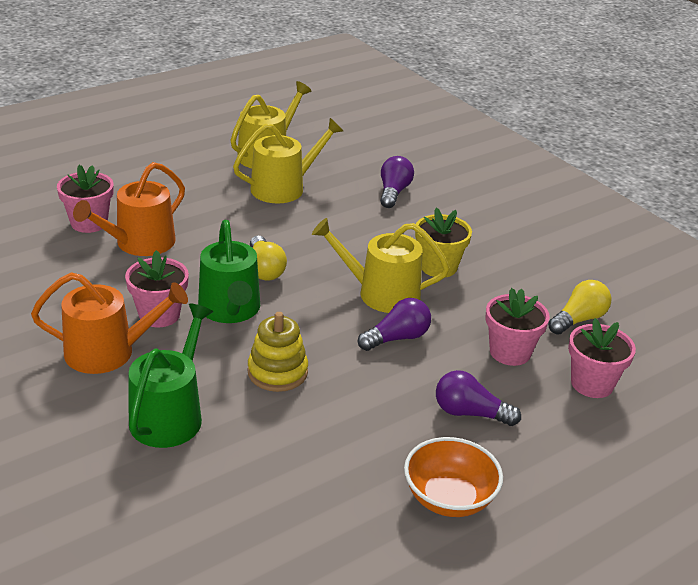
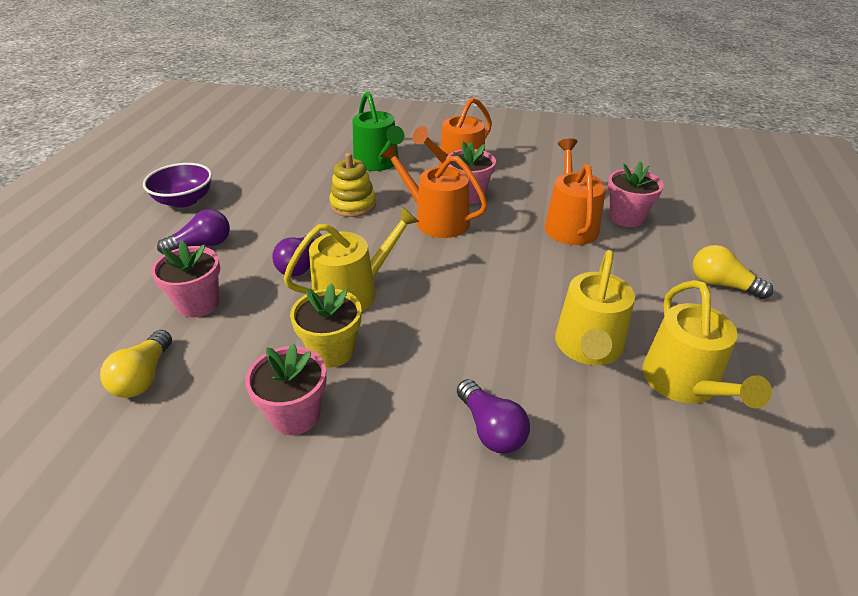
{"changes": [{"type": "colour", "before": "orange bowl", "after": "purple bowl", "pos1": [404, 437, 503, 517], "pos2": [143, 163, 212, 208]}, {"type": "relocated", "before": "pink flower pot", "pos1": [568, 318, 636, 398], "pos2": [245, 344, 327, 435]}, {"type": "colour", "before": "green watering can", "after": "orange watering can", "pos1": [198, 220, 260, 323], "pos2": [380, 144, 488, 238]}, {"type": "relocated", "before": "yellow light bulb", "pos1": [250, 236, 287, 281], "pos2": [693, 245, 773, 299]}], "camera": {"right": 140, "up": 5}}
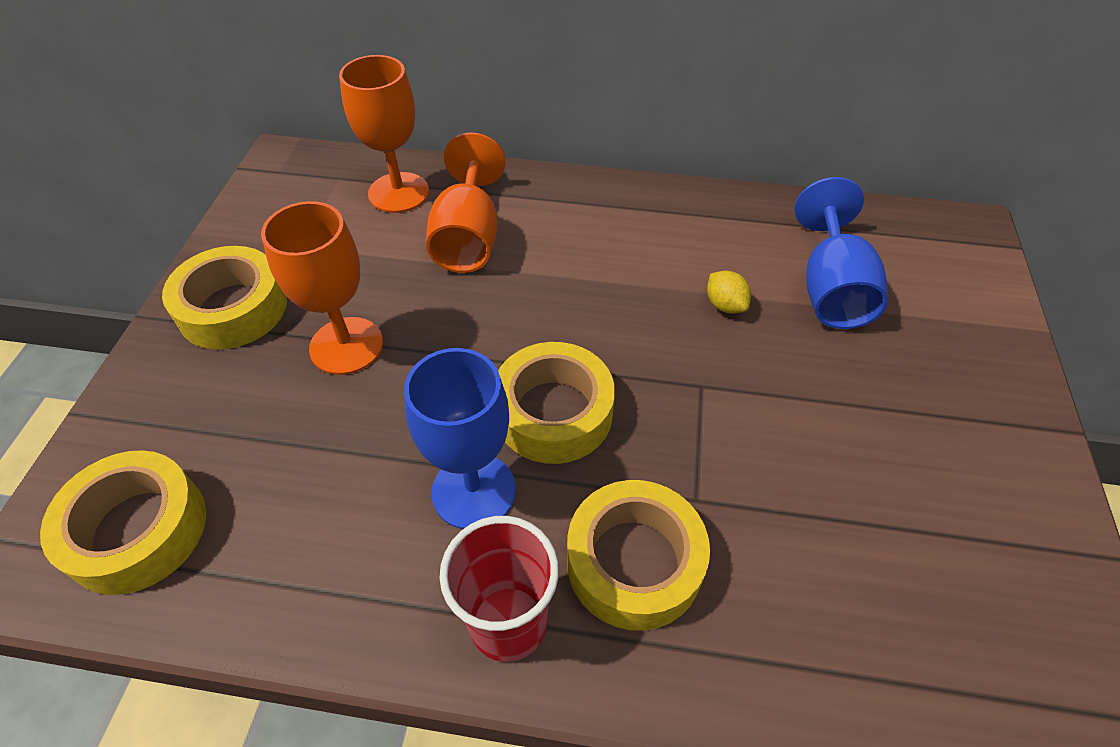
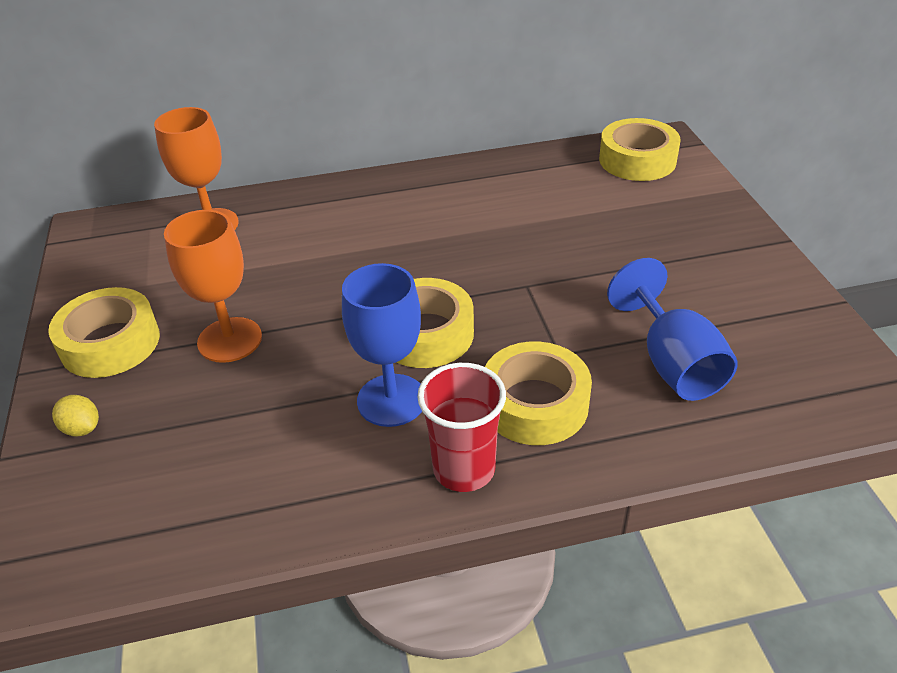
{"changes": [{"type": "relocated", "before": "yellow lemon", "pos1": [707, 271, 751, 314], "pos2": [52, 395, 99, 436]}, {"type": "relocated", "before": "yellow tape", "pos1": [40, 450, 206, 595], "pos2": [599, 118, 681, 181]}, {"type": "relocated", "before": "blue goblet", "pos1": [795, 177, 888, 329], "pos2": [607, 258, 738, 401]}, {"type": "missing", "before": "orange goblet", "pos1": [426, 133, 506, 273]}], "camera": {"right": -20, "up": -10}}
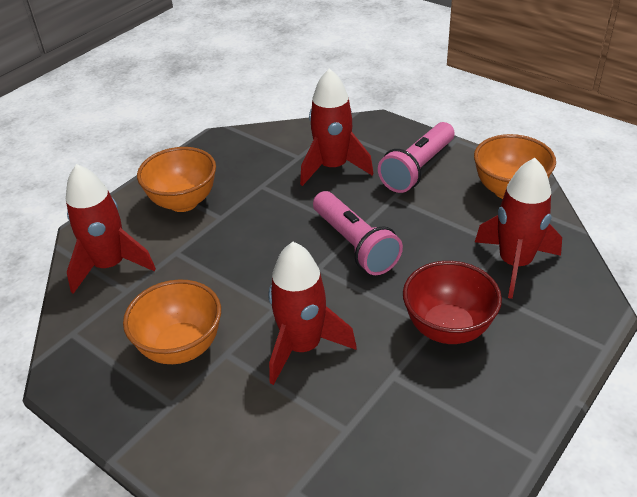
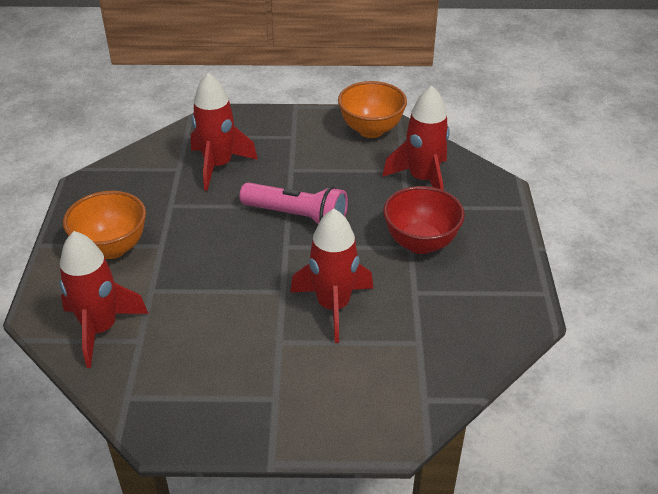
{"changes": [{"type": "missing", "before": "orange bowl", "pos1": [123, 280, 221, 364]}, {"type": "missing", "before": "pink flashlight", "pos1": [378, 122, 454, 193]}], "camera": {"right": -40, "up": 0}}
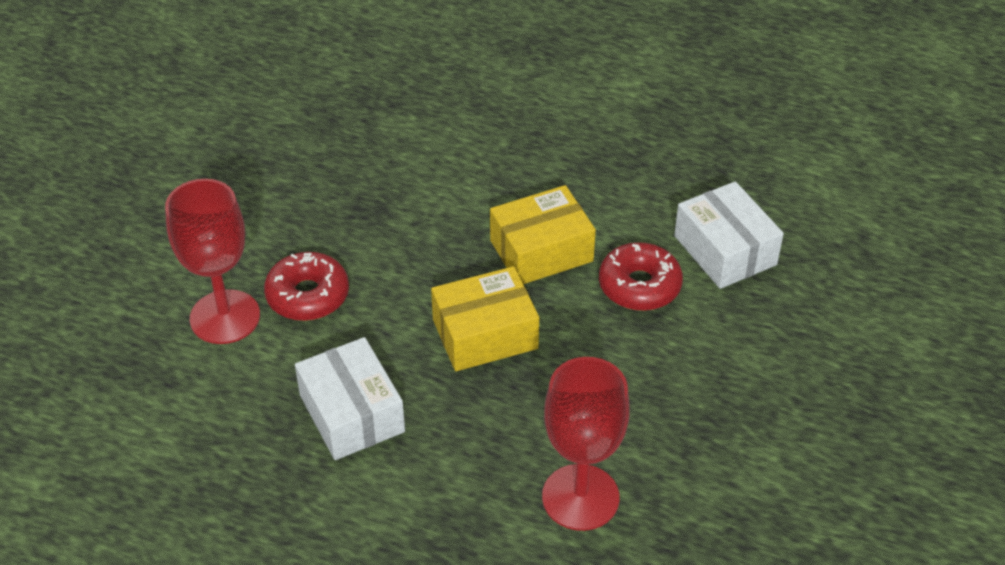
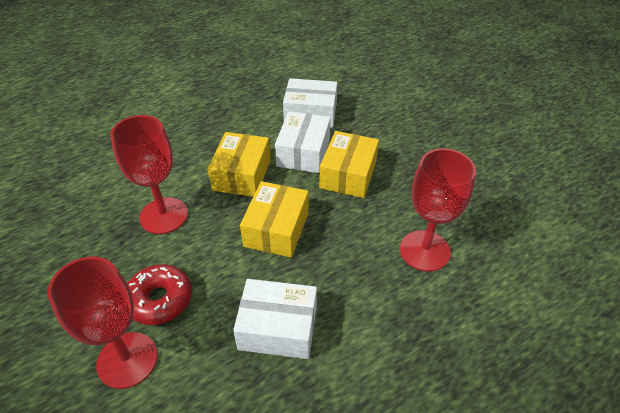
{"changes": [{"type": "appeared", "after": "red goblet", "pos2": [110, 115, 188, 234]}, {"type": "exchanged", "before": "red donut", "after": "white box", "pos1": [599, 242, 683, 311], "pos2": [275, 111, 331, 173]}, {"type": "appeared", "after": "yellow box", "pos2": [319, 131, 379, 198]}], "camera": {"right": -55, "up": 0}}
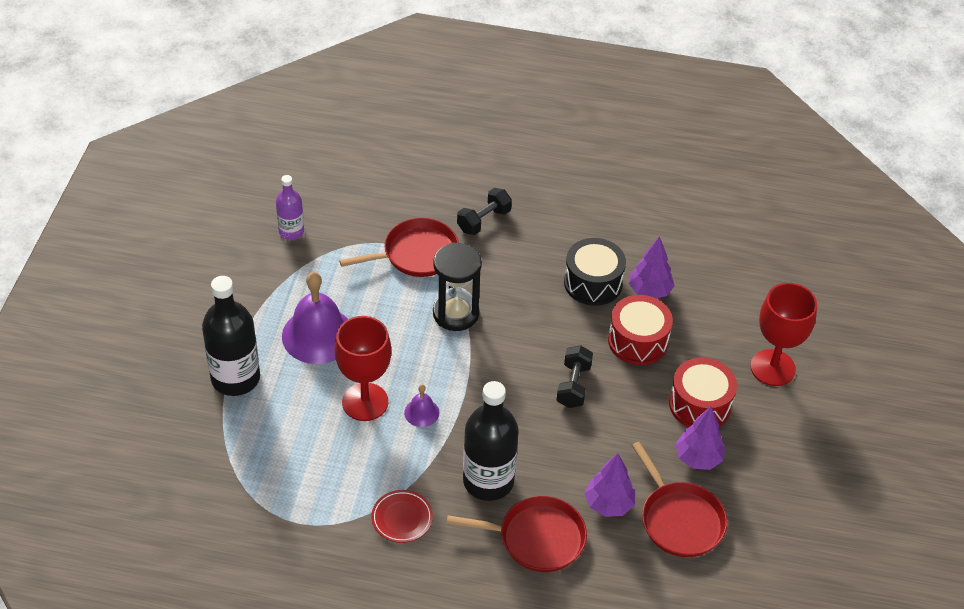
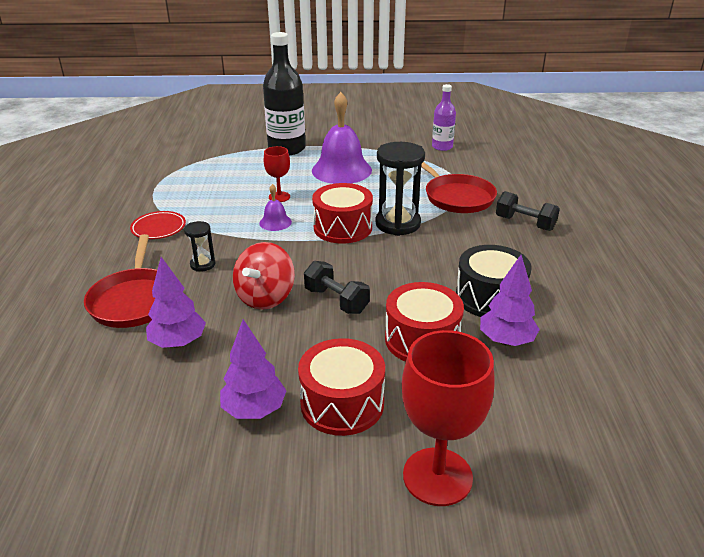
{"changes": [{"type": "exchanged", "before": "black bottle", "after": "black hourglass", "pos1": [463, 381, 519, 501], "pos2": [184, 221, 215, 272]}, {"type": "appeared", "after": "red spinning top", "pos2": [233, 242, 295, 310]}, {"type": "size", "before": "red goblet", "pos1": [335, 316, 391, 421], "pos2": [264, 146, 290, 202], "scale": 0.54}, {"type": "spun", "before": "black dumbbell", "pos1": [557, 345, 593, 408], "pos2": [304, 261, 370, 314], "turn": 45}, {"type": "appeared", "after": "red drum", "pos2": [312, 183, 373, 244]}, {"type": "missing", "before": "red pan", "pos1": [632, 442, 727, 557]}], "camera": {"right": 80, "up": -15}}
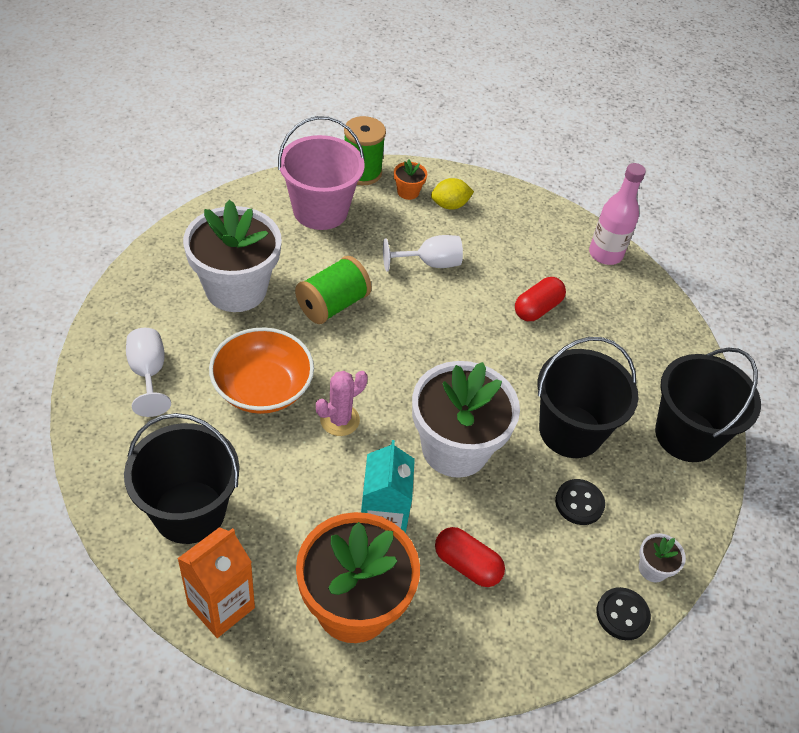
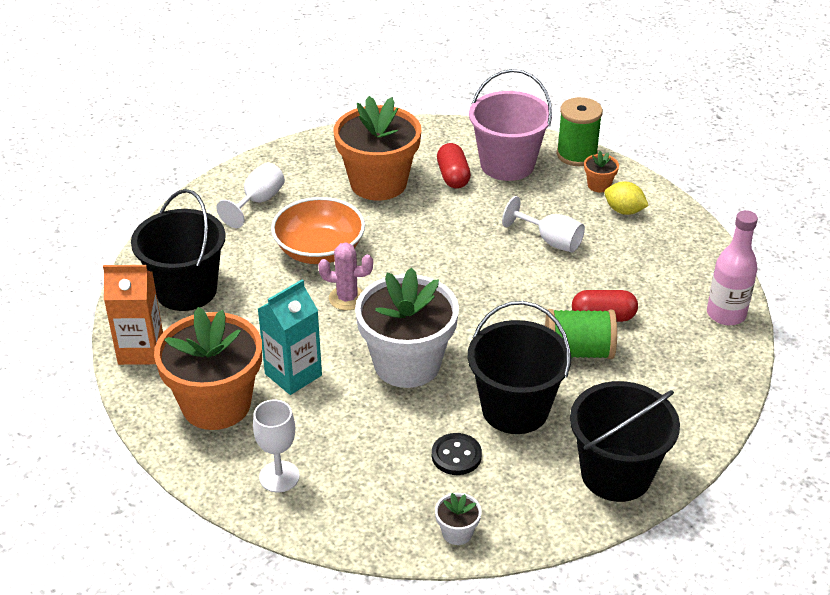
{"changes": [{"type": "appeared", "after": "white goblet", "pos2": [253, 400, 300, 492]}, {"type": "colour", "before": "white flower pot", "after": "orange flower pot", "pos1": [183, 200, 282, 312], "pos2": [334, 96, 421, 201]}, {"type": "relocated", "before": "red capsule", "pos1": [435, 527, 505, 587], "pos2": [437, 143, 471, 189]}, {"type": "relocated", "before": "green spool", "pos1": [295, 256, 372, 324], "pos2": [545, 309, 617, 359]}, {"type": "missing", "before": "black button", "pos1": [597, 587, 651, 640]}], "camera": {"right": 50, "up": -10}}
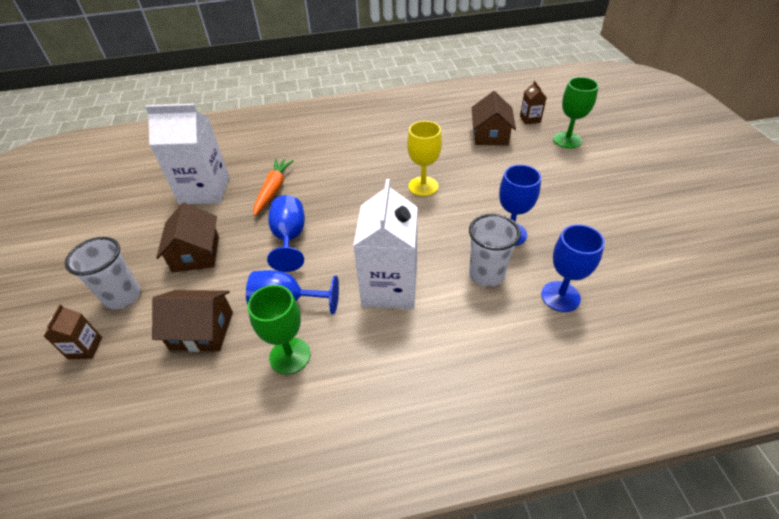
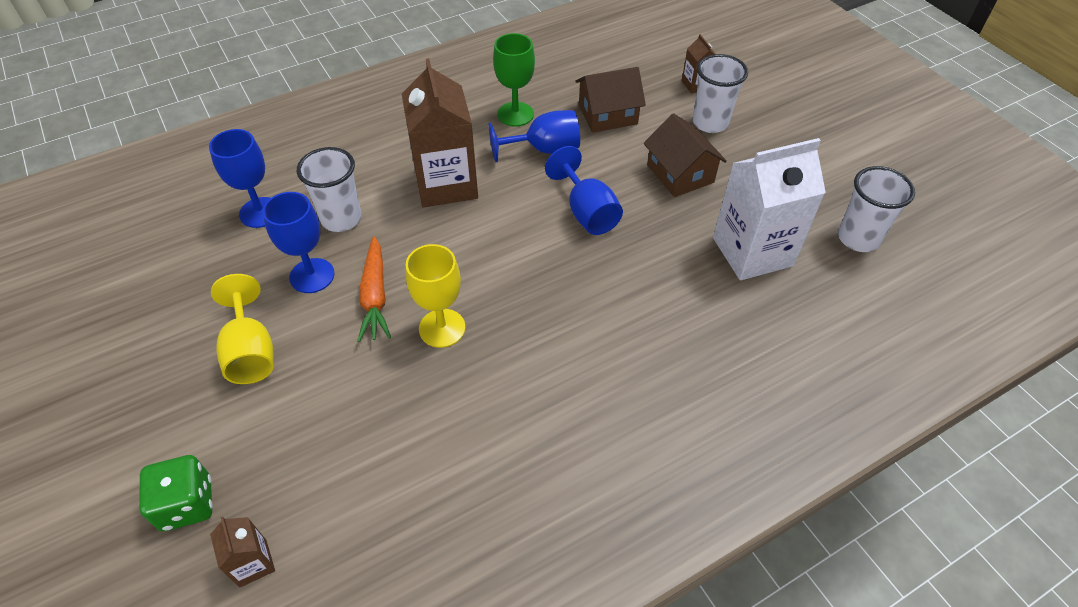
{"changes": [{"type": "exchanged", "before": "green goblet", "after": "green dice", "pos1": [553, 77, 599, 148], "pos2": [139, 455, 213, 531]}, {"type": "appeared", "after": "yellow goblet", "pos2": [211, 274, 274, 384]}, {"type": "relocated", "before": "orange carrot", "pos1": [254, 158, 294, 216], "pos2": [357, 236, 391, 342]}, {"type": "colour", "before": "white carton", "after": "brown carton", "pos1": [353, 179, 418, 309], "pos2": [402, 58, 478, 208]}, {"type": "appeared", "after": "white cup", "pos2": [838, 166, 915, 252]}, {"type": "missing", "before": "brown house", "pos1": [472, 91, 516, 146]}], "camera": {"right": 160, "up": 5}}
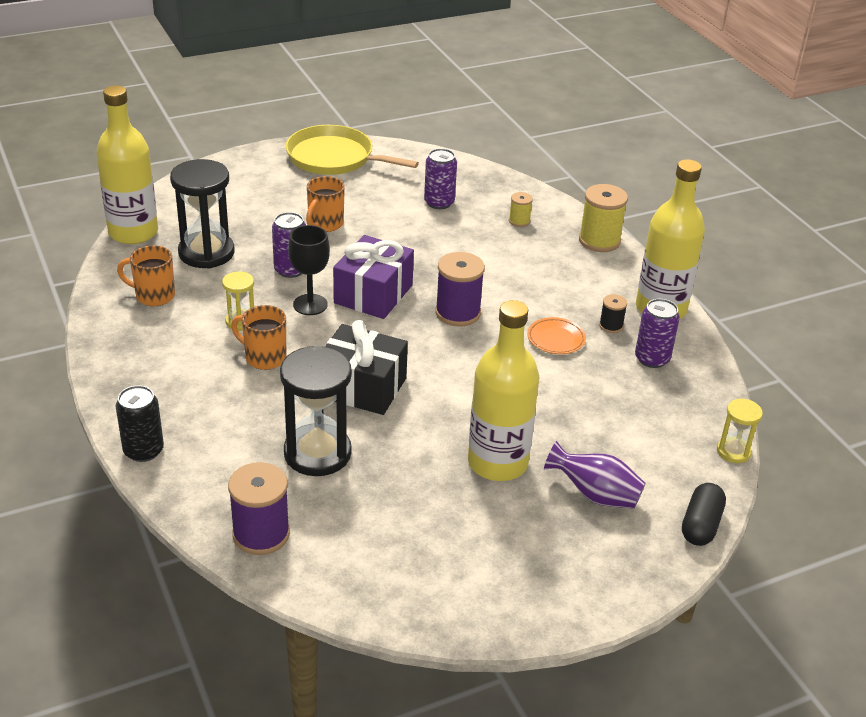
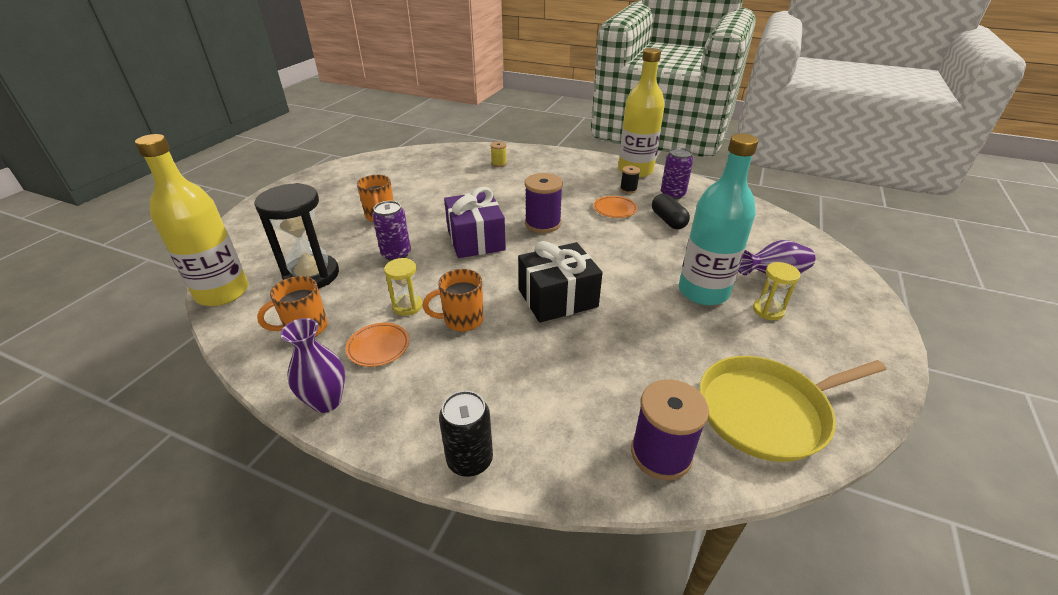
{"changes": [{"type": "appeared", "after": "purple vase", "pos2": [281, 318, 345, 413]}, {"type": "appeared", "after": "orange plate", "pos2": [346, 323, 409, 367]}, {"type": "relocated", "before": "black capsule", "pos1": [682, 483, 726, 546], "pos2": [652, 194, 690, 229]}, {"type": "colour", "before": "yellow bottle", "after": "turquoise bottle", "pos1": [468, 300, 540, 481], "pos2": [679, 133, 758, 305]}, {"type": "relocated", "before": "yellow pan", "pos1": [286, 125, 419, 175], "pos2": [699, 356, 886, 462]}, {"type": "relocated", "before": "yellow hourglass", "pos1": [717, 399, 763, 463], "pos2": [753, 262, 800, 320]}, {"type": "missing", "before": "black hourglass", "pos1": [280, 345, 352, 476]}, {"type": "missing", "before": "black goblet", "pos1": [288, 225, 330, 315]}, {"type": "missing", "before": "purple can", "pos1": [424, 148, 457, 209]}, {"type": "missing", "before": "yellow spool", "pos1": [579, 184, 628, 252]}], "camera": {"right": -40, "up": 0}}
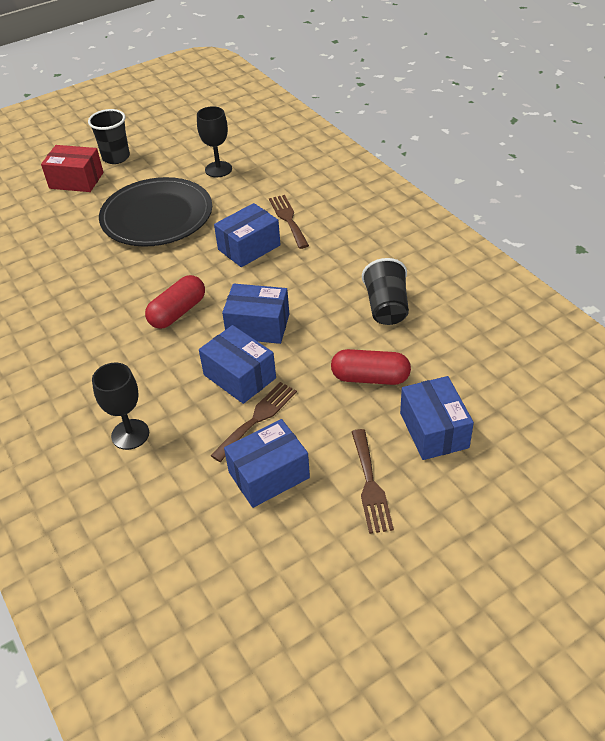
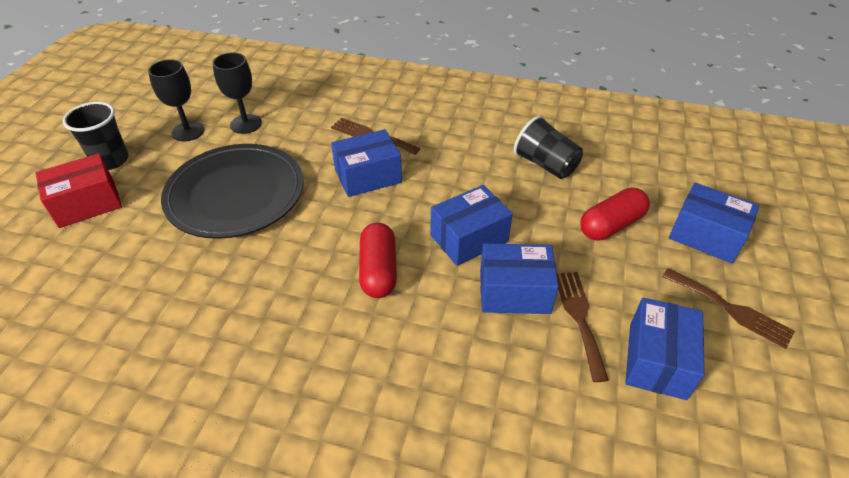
{"changes": [{"type": "relocated", "before": "black goblet", "pos1": [92, 363, 149, 450], "pos2": [148, 59, 204, 141]}, {"type": "spun", "before": "blue box", "pos1": [214, 203, 281, 267], "pos2": [331, 129, 402, 197], "turn": 60}], "camera": {"right": -45, "up": 0}}
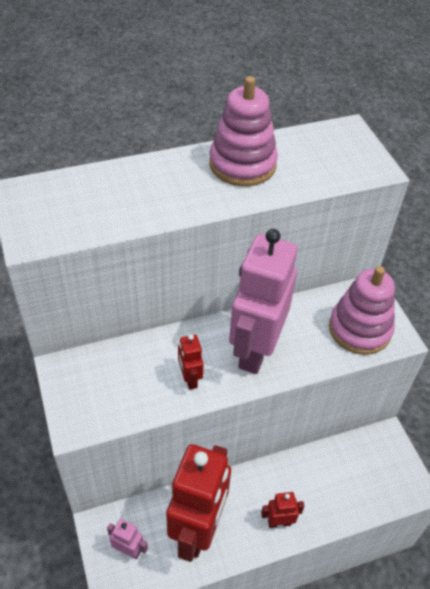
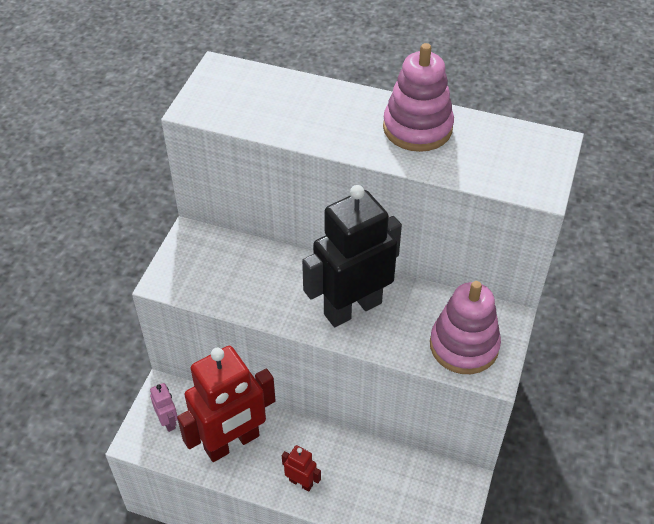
{"changes": [{"type": "colour", "before": "pink robot", "after": "black robot", "pos1": [229, 229, 297, 374], "pos2": [302, 185, 402, 327]}, {"type": "missing", "before": "red robot", "pos1": [178, 334, 204, 390]}], "camera": {"right": 40, "up": 0}}
